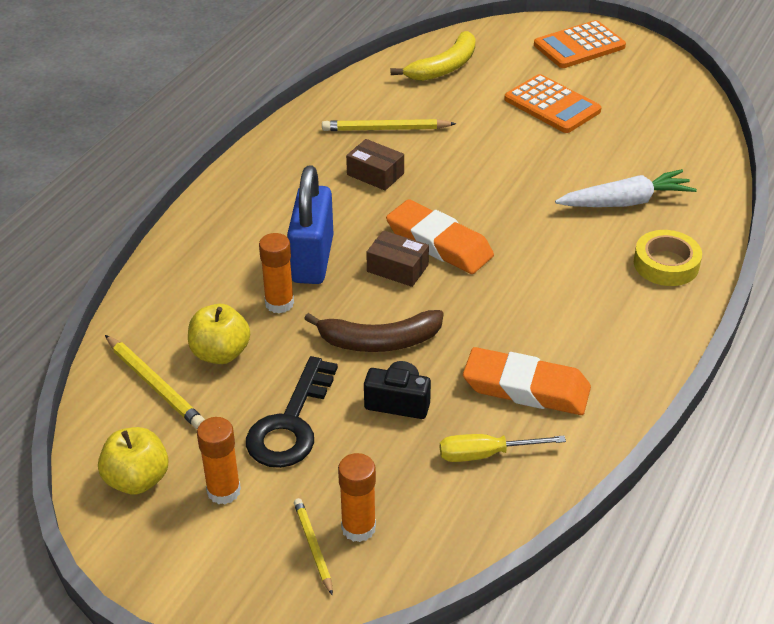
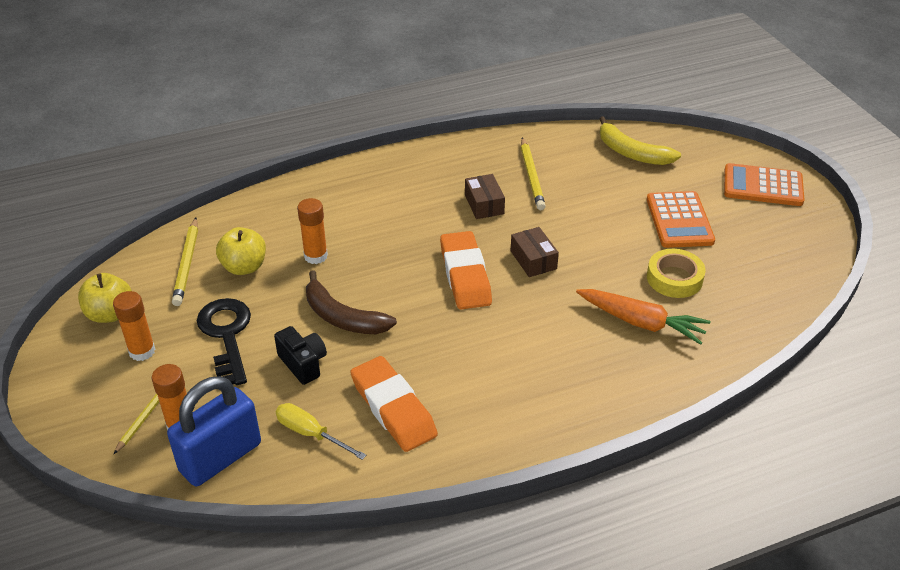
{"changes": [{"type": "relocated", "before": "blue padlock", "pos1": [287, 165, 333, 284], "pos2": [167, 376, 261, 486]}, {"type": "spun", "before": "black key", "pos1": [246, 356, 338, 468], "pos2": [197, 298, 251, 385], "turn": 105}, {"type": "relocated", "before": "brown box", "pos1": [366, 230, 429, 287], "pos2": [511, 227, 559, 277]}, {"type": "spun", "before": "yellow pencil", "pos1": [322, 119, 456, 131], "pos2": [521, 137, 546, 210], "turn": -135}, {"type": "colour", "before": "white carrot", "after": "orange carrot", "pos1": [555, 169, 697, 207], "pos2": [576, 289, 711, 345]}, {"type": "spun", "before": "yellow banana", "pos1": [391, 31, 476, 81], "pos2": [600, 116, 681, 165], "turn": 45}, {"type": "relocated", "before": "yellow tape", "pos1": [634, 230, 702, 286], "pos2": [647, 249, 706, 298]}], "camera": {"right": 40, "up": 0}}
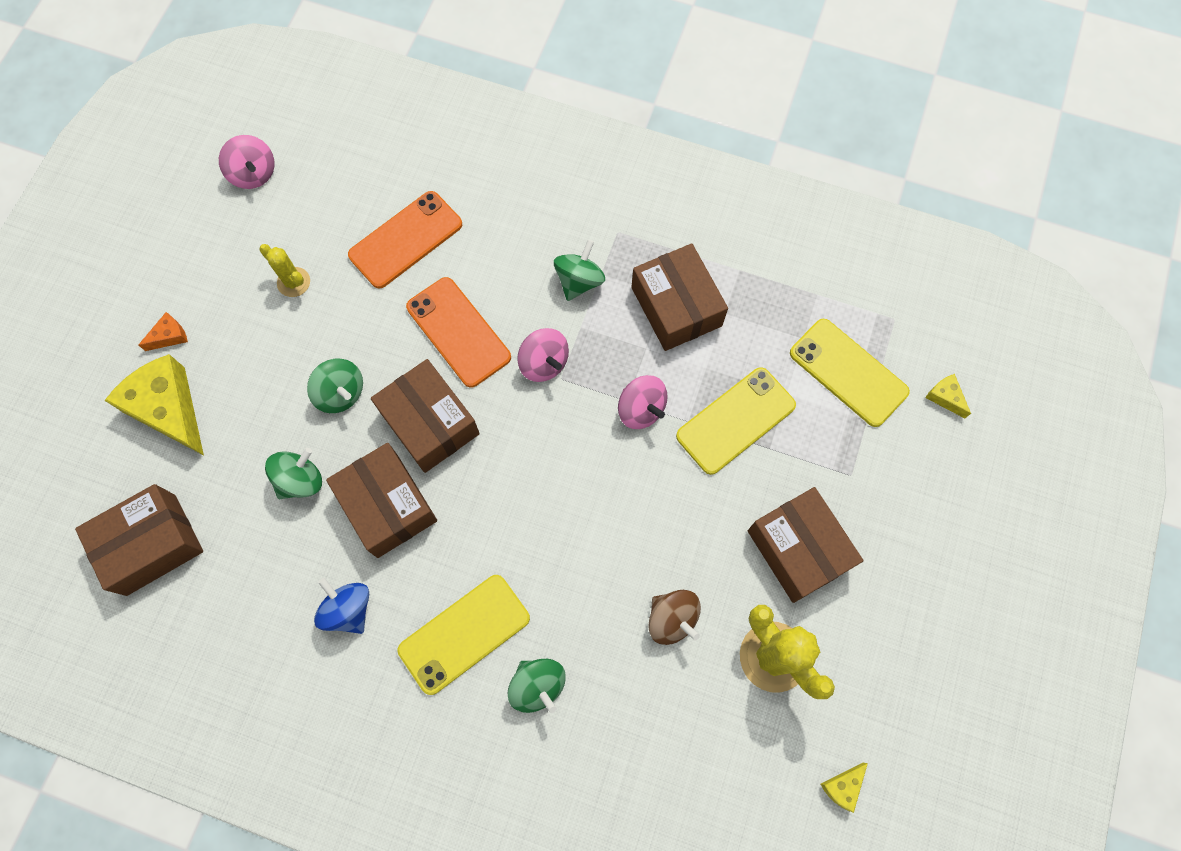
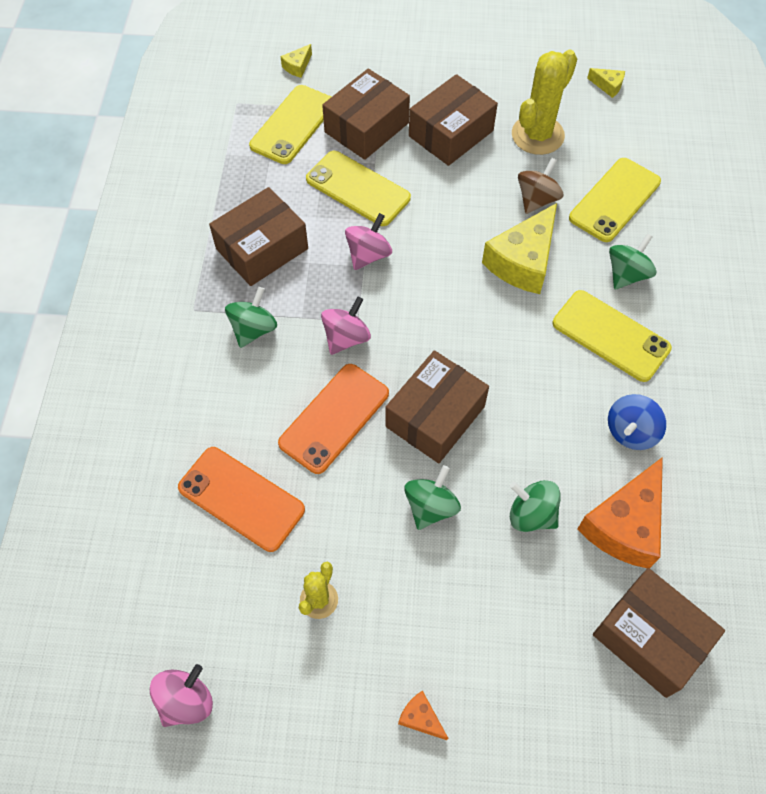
{"changes": [{"type": "spun", "before": "green spinning top", "pos1": [554, 240, 605, 301], "pos2": [225, 287, 277, 348], "turn": 105}, {"type": "relocated", "before": "brown box", "pos1": [326, 443, 437, 558], "pos2": [322, 69, 410, 160]}, {"type": "relocated", "before": "yellow cheese", "pos1": [104, 354, 204, 455], "pos2": [482, 203, 557, 294]}, {"type": "appeared", "after": "yellow phone", "pos2": [569, 158, 661, 242]}, {"type": "appeared", "after": "orange cheese", "pos2": [577, 457, 663, 568]}], "camera": {"right": -105, "up": -10}}
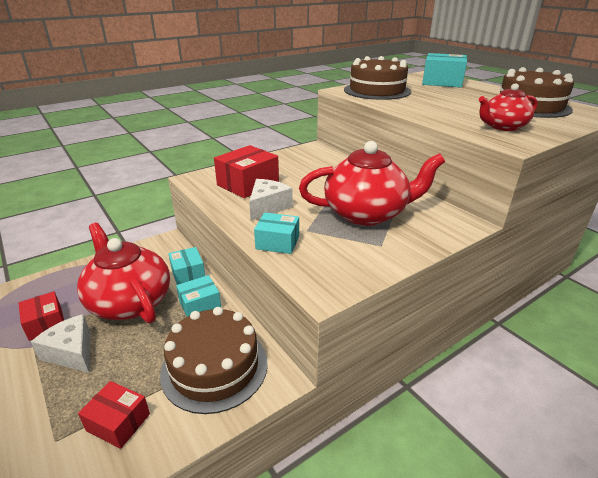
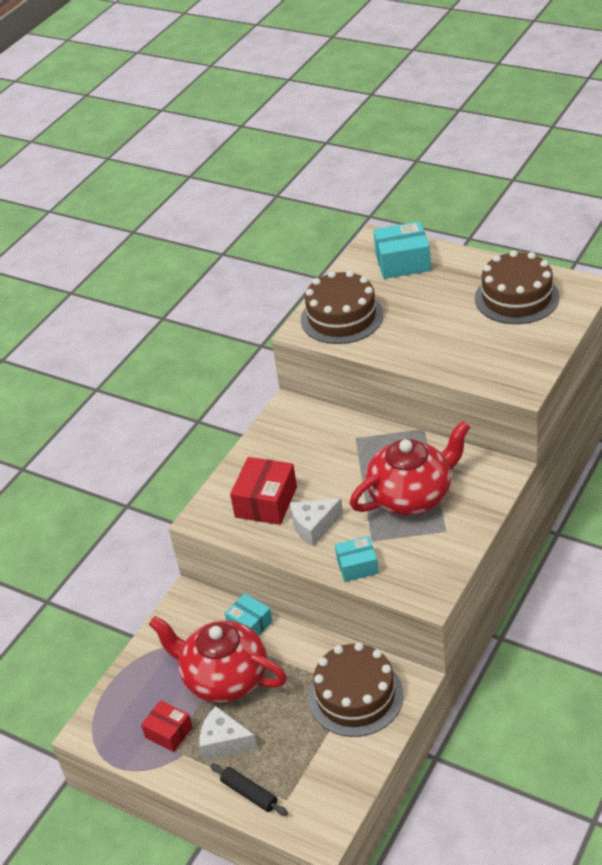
{"changes": [{"type": "appeared", "after": "black rolling pin", "pos2": [210, 764, 288, 816]}, {"type": "spun", "before": "white cheese", "pos1": [249, 179, 293, 221], "pos2": [290, 498, 343, 546], "turn": -120}, {"type": "missing", "before": "red box", "pos1": [78, 381, 150, 449]}, {"type": "missing", "before": "turquoise box", "pos1": [176, 275, 221, 317]}, {"type": "missing", "before": "red teapot", "pos1": [479, 83, 538, 131]}], "camera": {"right": -20, "up": 10}}
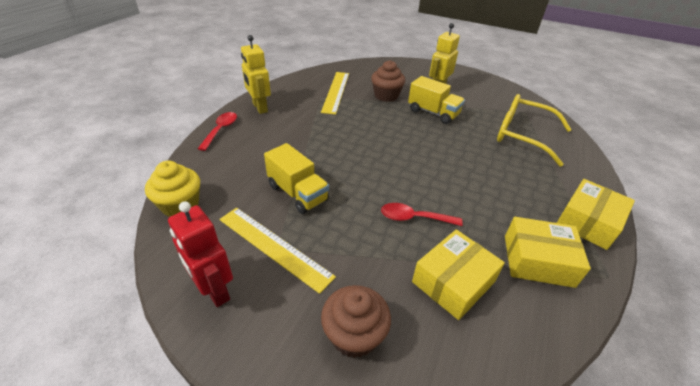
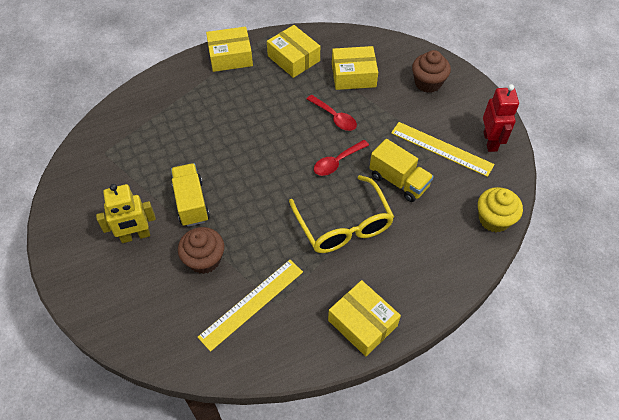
{"changes": [{"type": "relocated", "before": "yellow glasses", "pos1": [497, 94, 572, 166], "pos2": [289, 175, 394, 253]}, {"type": "relocated", "before": "red spoon", "pos1": [198, 112, 237, 151], "pos2": [314, 140, 369, 176]}, {"type": "exchanged", "before": "yellow robot", "after": "yellow box", "pos1": [241, 35, 271, 114], "pos2": [328, 280, 401, 356]}, {"type": "spun", "before": "yellow truck", "pos1": [264, 143, 329, 214], "pos2": [370, 139, 434, 202], "turn": 135}, {"type": "spun", "before": "yellow ruler", "pos1": [219, 208, 336, 294], "pos2": [391, 122, 495, 177], "turn": -45}], "camera": {"right": -140, "up": 15}}
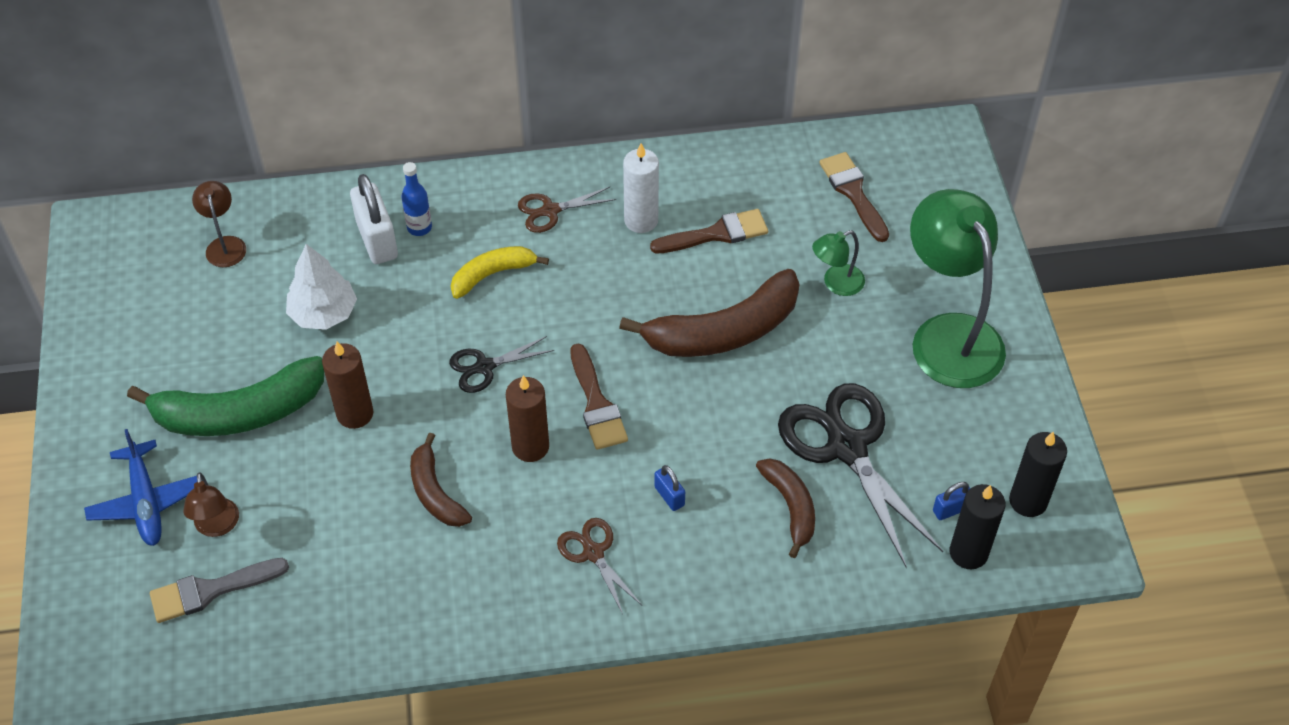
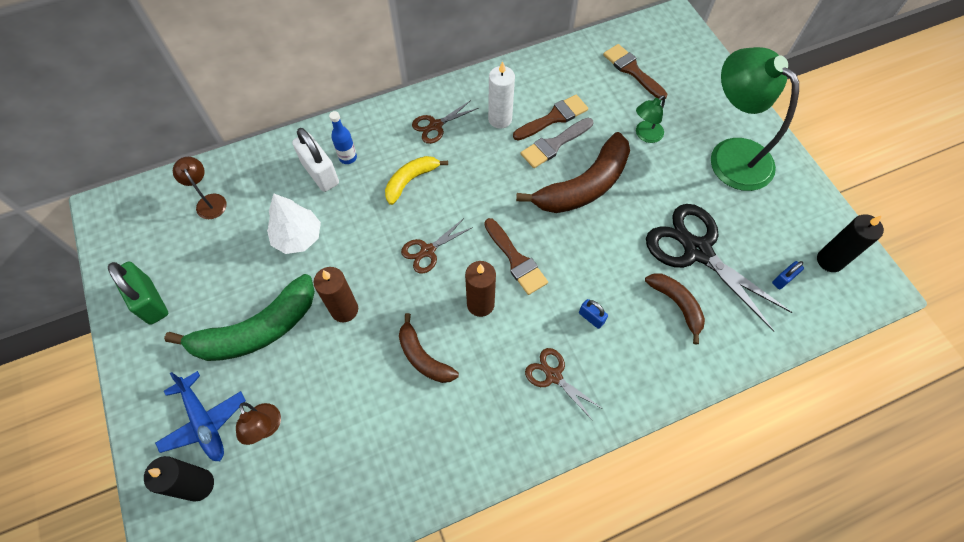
{"changes": [{"type": "appeared", "after": "green padlock", "pos2": [108, 262, 168, 325]}, {"type": "relocated", "before": "black candle", "pos1": [950, 484, 1006, 569], "pos2": [144, 456, 214, 502]}, {"type": "colour", "before": "black scissors", "after": "brown scissors", "pos1": [449, 336, 554, 393], "pos2": [401, 218, 473, 274]}, {"type": "relocated", "before": "grey brush", "pos1": [150, 558, 289, 623], "pos2": [520, 118, 593, 168]}], "camera": {"right": -15, "up": 10}}
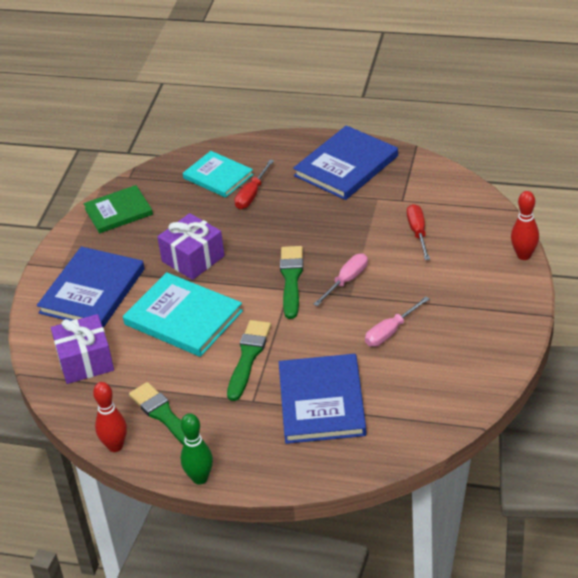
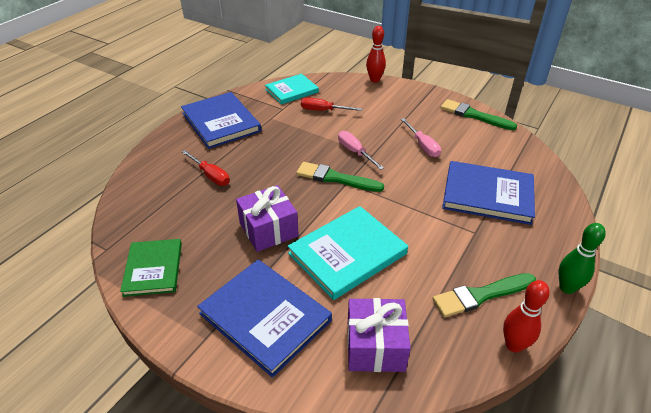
{"changes": [{"type": "relocated", "before": "turquoise book", "pos1": [183, 151, 253, 198], "pos2": [265, 74, 319, 104]}, {"type": "relocated", "before": "green brush", "pos1": [227, 320, 271, 401], "pos2": [440, 99, 517, 130]}], "camera": {"right": -75, "up": 0}}
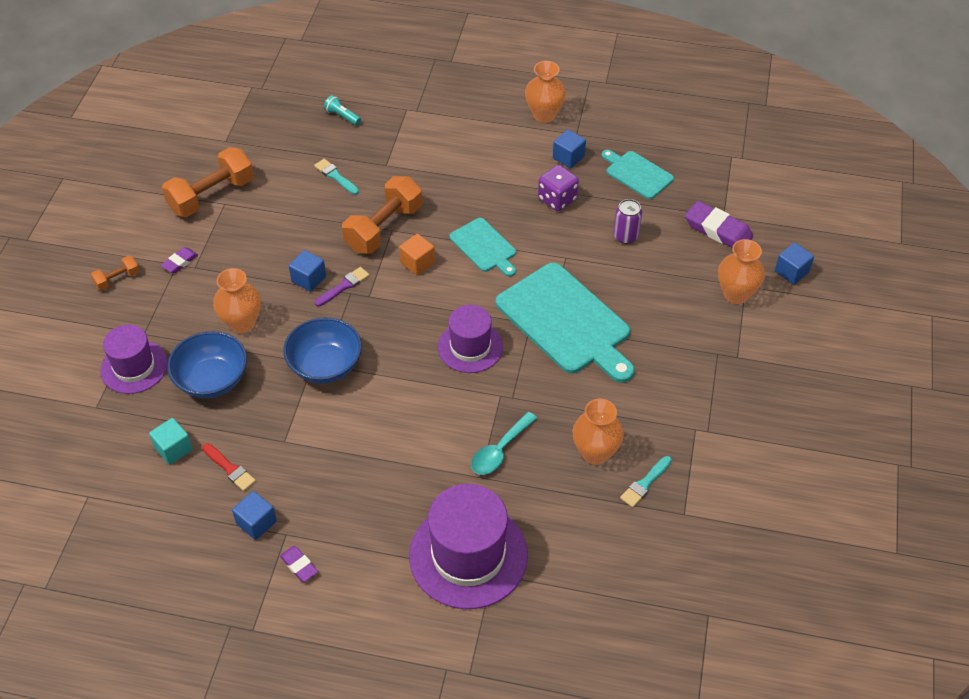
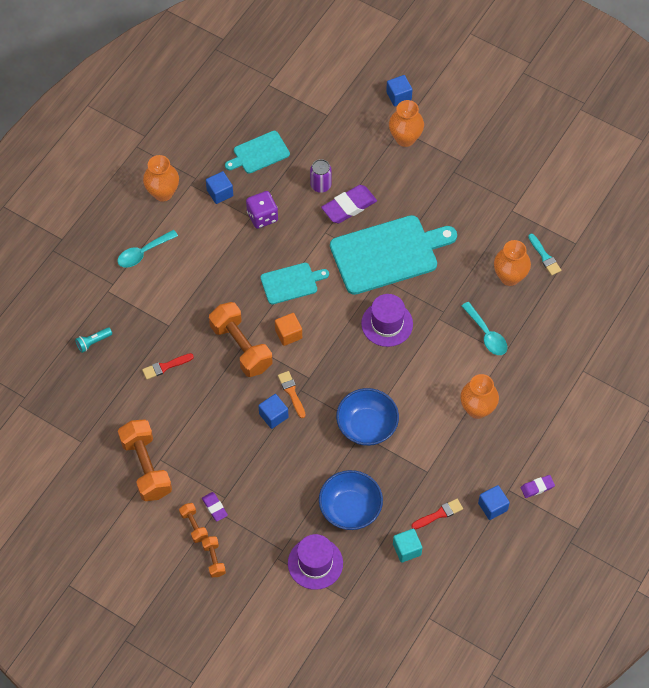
{"changes": [{"type": "appeared", "after": "turquoise spoon", "pos2": [117, 230, 178, 268]}, {"type": "colour", "before": "turquoise brush", "after": "red brush", "pos1": [314, 159, 359, 195], "pos2": [142, 353, 194, 380]}, {"type": "appeared", "after": "orange dumbbell", "pos2": [179, 503, 208, 543]}, {"type": "colour", "before": "purple brush", "after": "orange brush", "pos1": [315, 267, 369, 306], "pos2": [278, 371, 306, 418]}, {"type": "relocated", "before": "purple eraser", "pos1": [685, 201, 753, 247], "pos2": [321, 185, 377, 223]}, {"type": "relocated", "before": "orange vase", "pos1": [213, 268, 261, 333], "pos2": [460, 374, 499, 419]}, {"type": "missing", "before": "purple hat", "pos1": [409, 484, 528, 609]}], "camera": {"right": -70, "up": 10}}
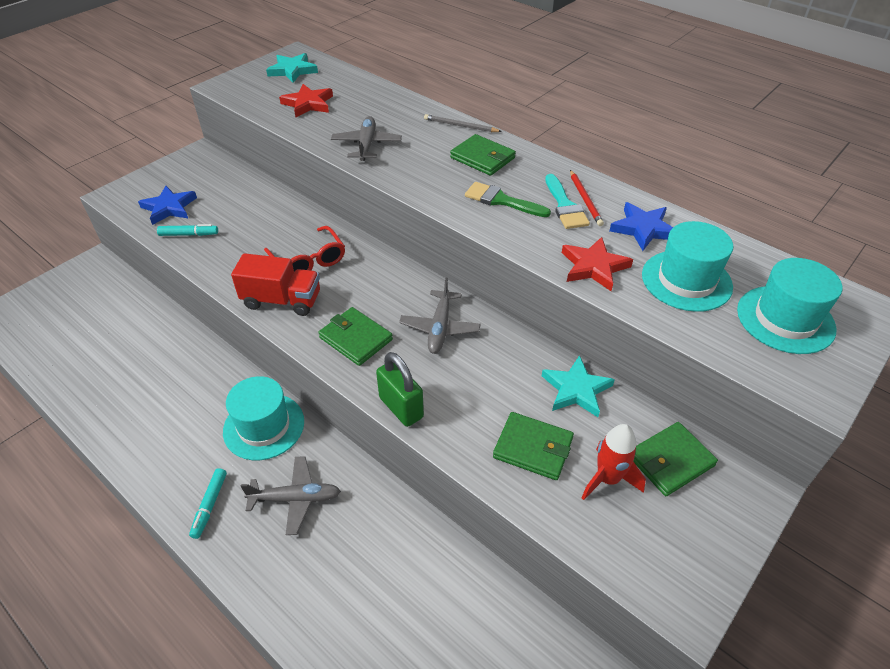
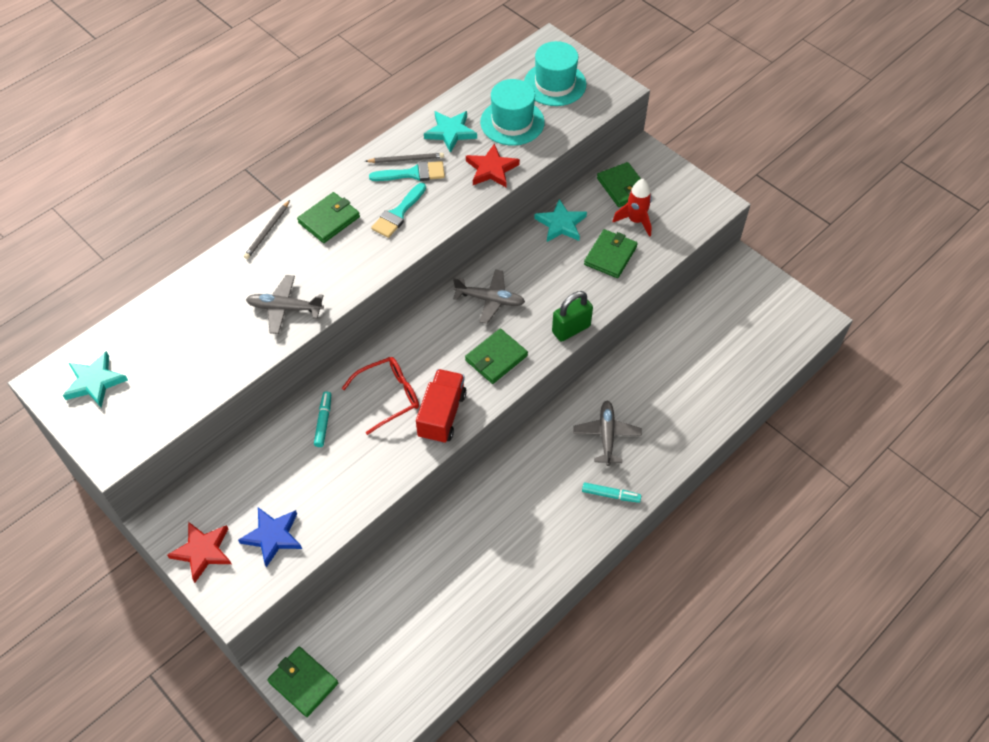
{"changes": [{"type": "relocated", "before": "red star", "pos1": [279, 84, 333, 117], "pos2": [167, 522, 232, 583]}, {"type": "appeared", "after": "green wallet", "pos2": [267, 647, 338, 717]}, {"type": "relocated", "before": "turquoise marker", "pos1": [157, 224, 218, 236], "pos2": [314, 392, 331, 447]}, {"type": "colour", "before": "red pencil", "after": "grey pencil", "pos1": [570, 170, 604, 226], "pos2": [365, 153, 444, 163]}, {"type": "colour", "before": "green brush", "after": "turquoise brush", "pos1": [465, 182, 551, 217], "pos2": [371, 183, 426, 238]}, {"type": "colour", "before": "blue star", "after": "turquoise star", "pos1": [609, 202, 673, 251], "pos2": [424, 111, 477, 153]}, {"type": "missing", "before": "turquoise hat", "pos1": [223, 376, 304, 460]}], "camera": {"right": -85, "up": 10}}
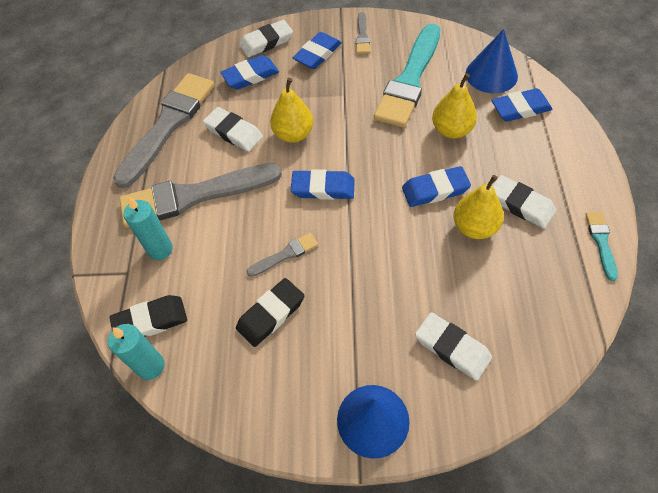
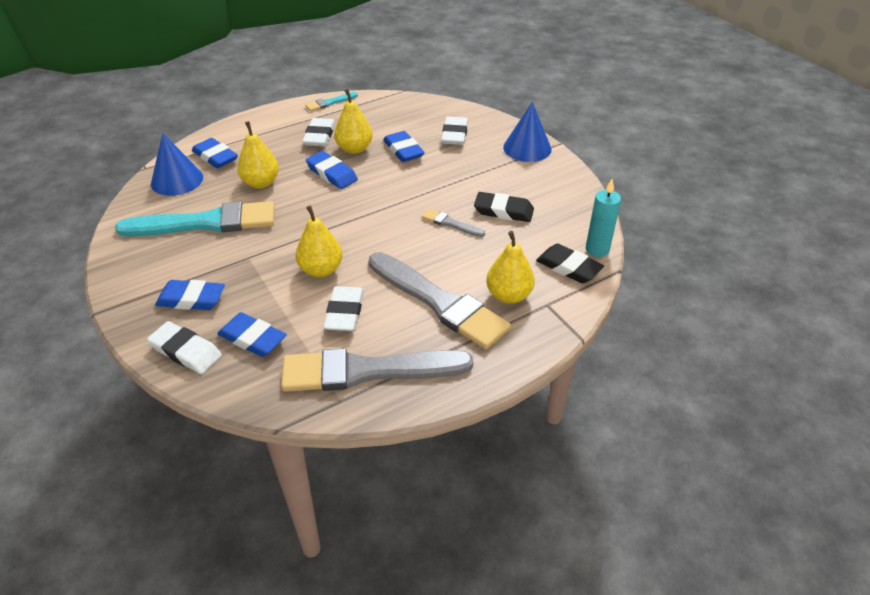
{"changes": [{"type": "relocated", "before": "blue eraser", "pos1": [291, 169, 355, 200], "pos2": [383, 131, 425, 162]}, {"type": "exchanged", "before": "turquoise candle", "after": "yellow pear", "pos1": [123, 197, 173, 260], "pos2": [486, 231, 535, 304]}, {"type": "missing", "before": "grey brush", "pos1": [356, 12, 370, 54]}], "camera": {"right": -125, "up": -15}}
